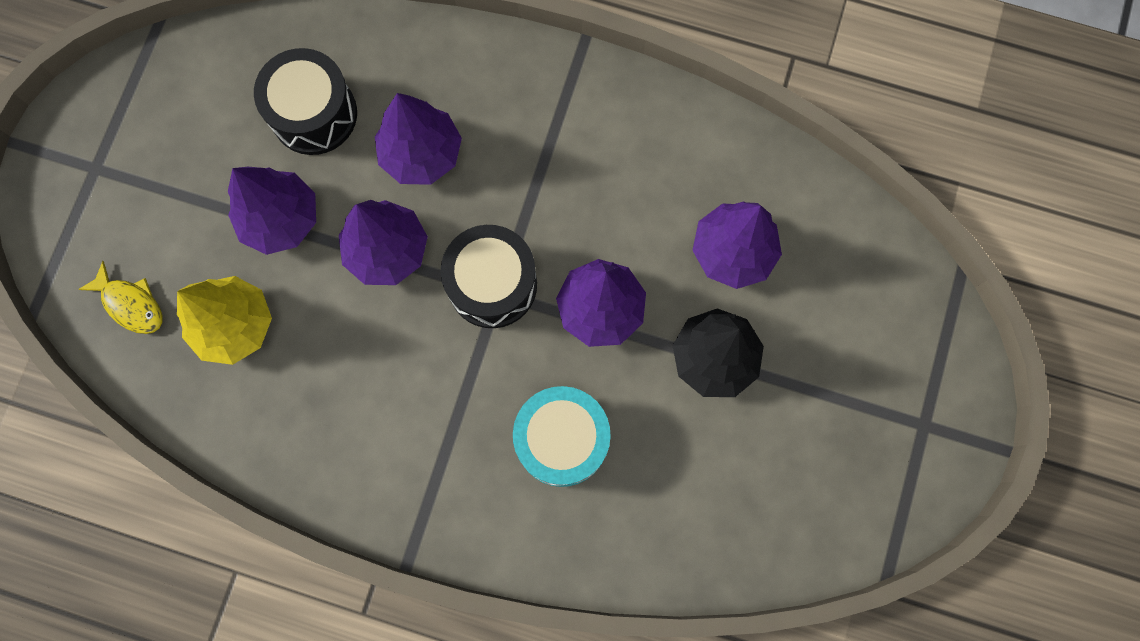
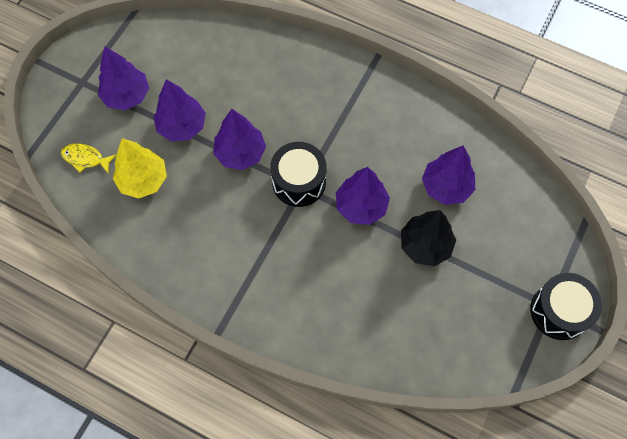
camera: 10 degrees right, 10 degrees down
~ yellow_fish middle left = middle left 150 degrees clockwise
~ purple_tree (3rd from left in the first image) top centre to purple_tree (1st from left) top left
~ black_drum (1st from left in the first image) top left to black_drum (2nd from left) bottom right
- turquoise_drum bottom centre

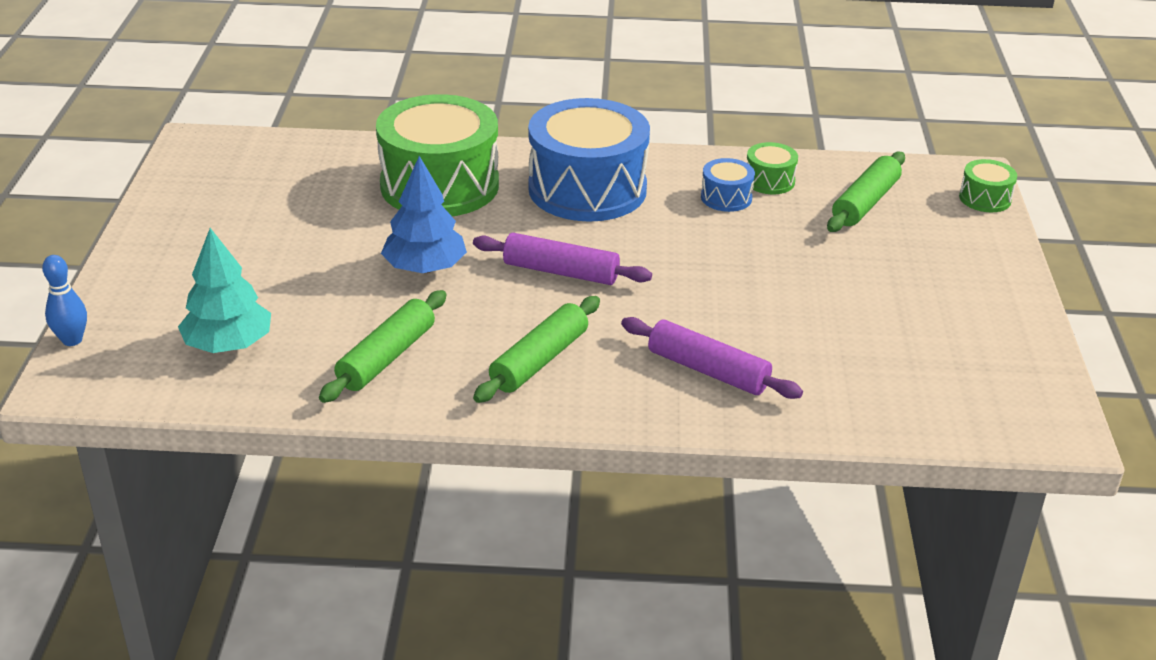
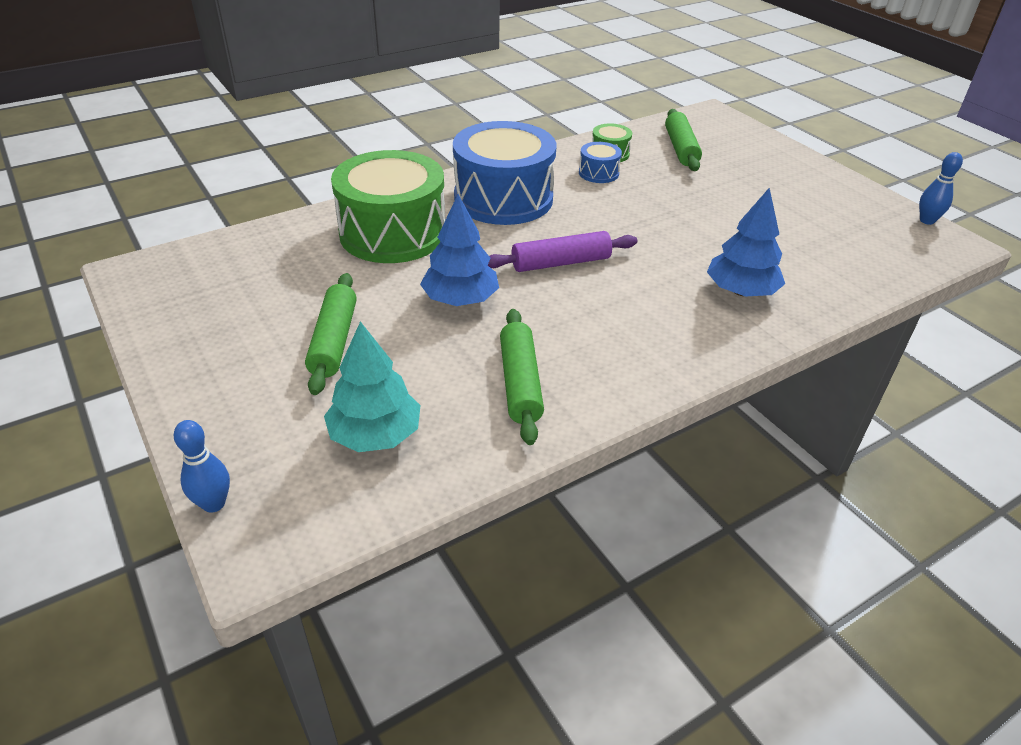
camera: 35 degrees left, 5 degrees up
~ green_rolling_pin (2nd from left in the first image) centre to green_rolling_pin (1st from left) middle left
~ purple_rolling_pin (2nd from left) centre to blue_tree (2nd from left) top right
+ blue_bowling_pin (2nd from left) top right
- green_drum (3rd from left) top right

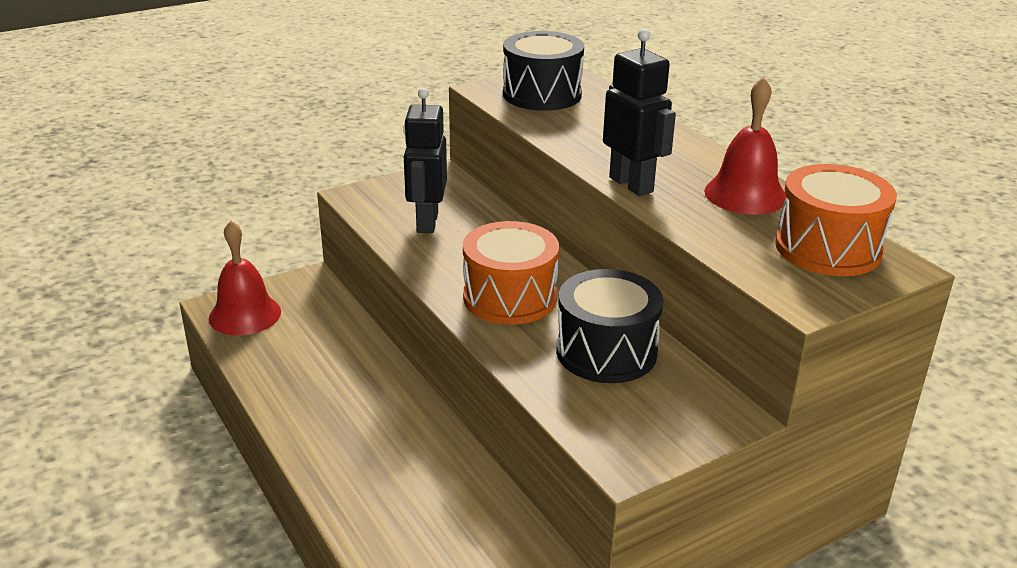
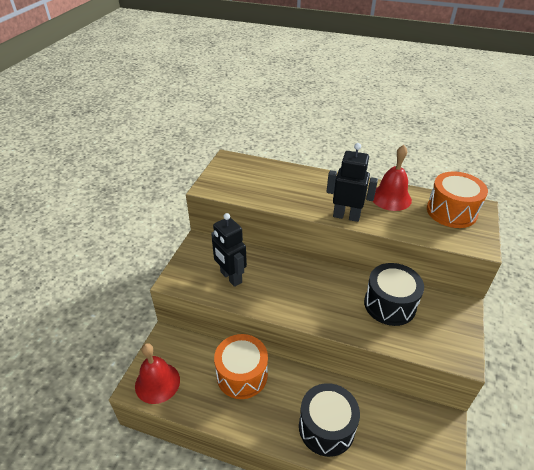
camera: 40 degrees left, 10 degrees up
~ orange_drum (1st from left) centre to bottom centre
~ black_drum (1st from left) top centre to bottom centre

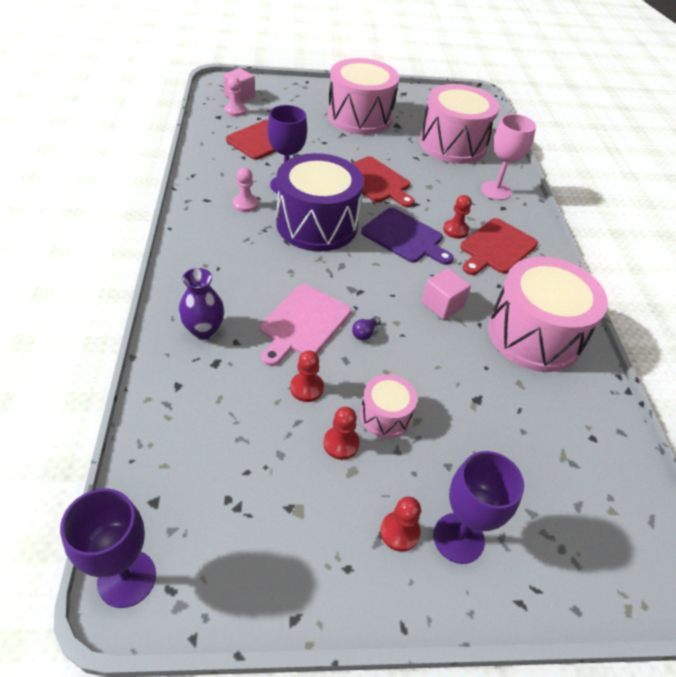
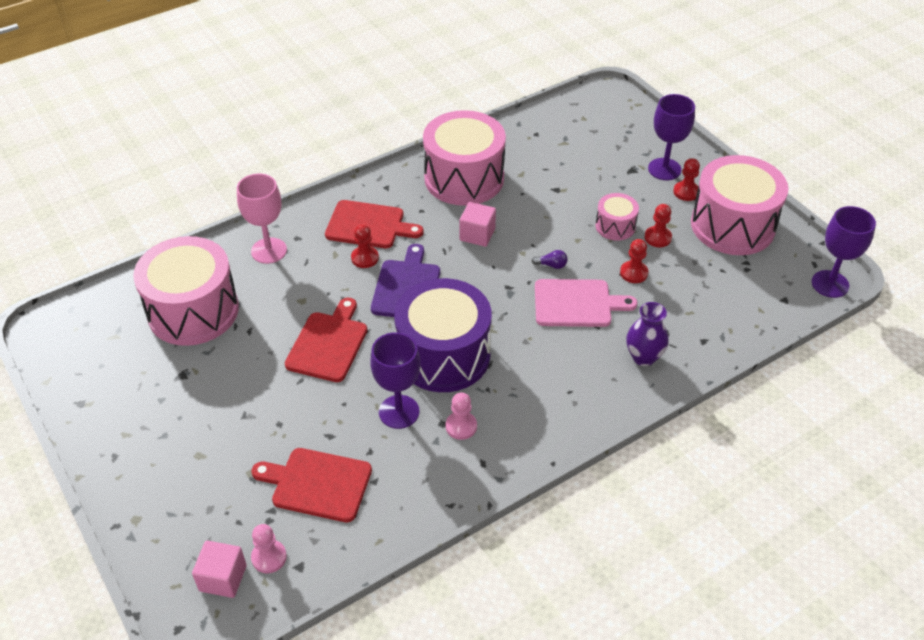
camera: 115 degrees left, 0 degrees up
~ pink_drum (1st from left in the first image) top centre to pink_drum (4th from left) top right

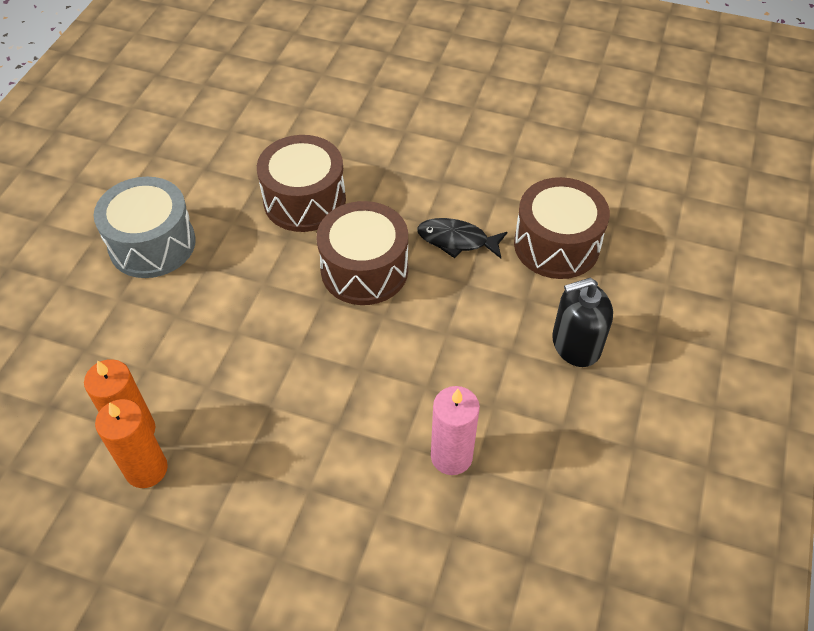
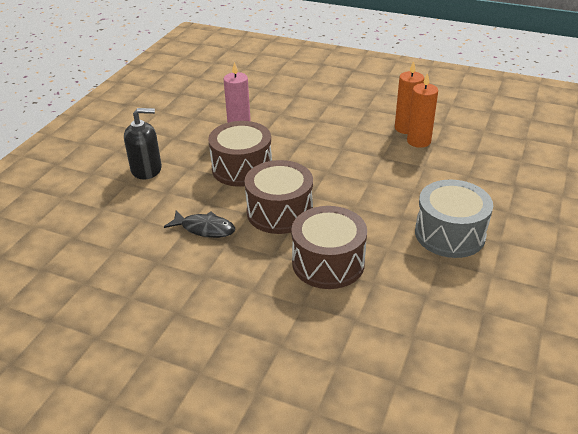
camera: 175 degrees left, 15 degrees down
~ brown_drum (3rd from left in the first image) middle right to brown_drum (1st from left) centre

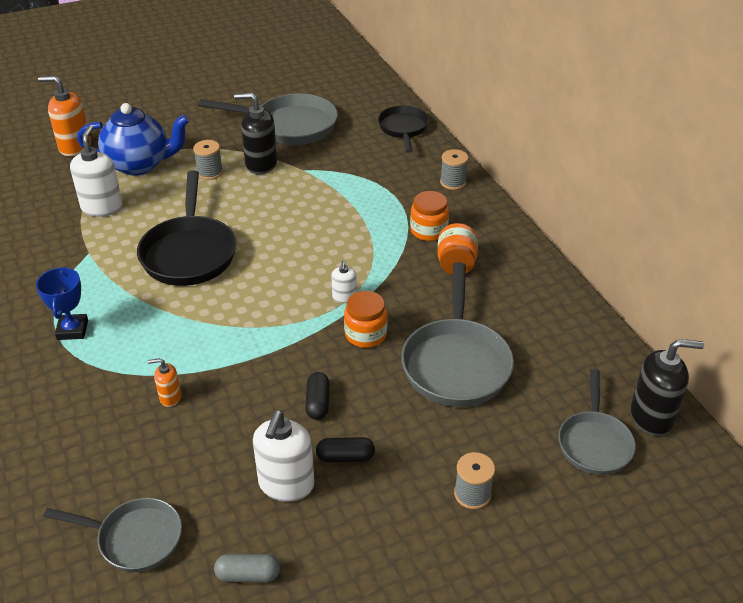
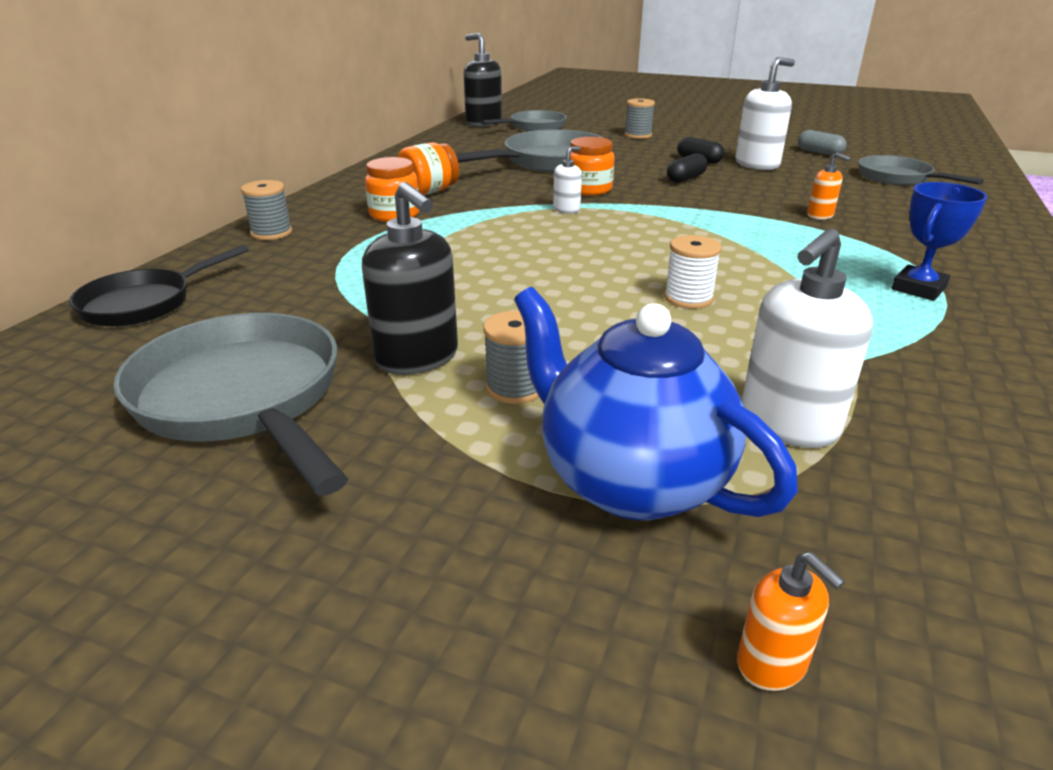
camera: 135 degrees left, 10 degrees down
~ black_pan (1st from left) middle left to white_spool centre
~ orange_soap_dispenser (1st from left) top left = bottom right x0.52

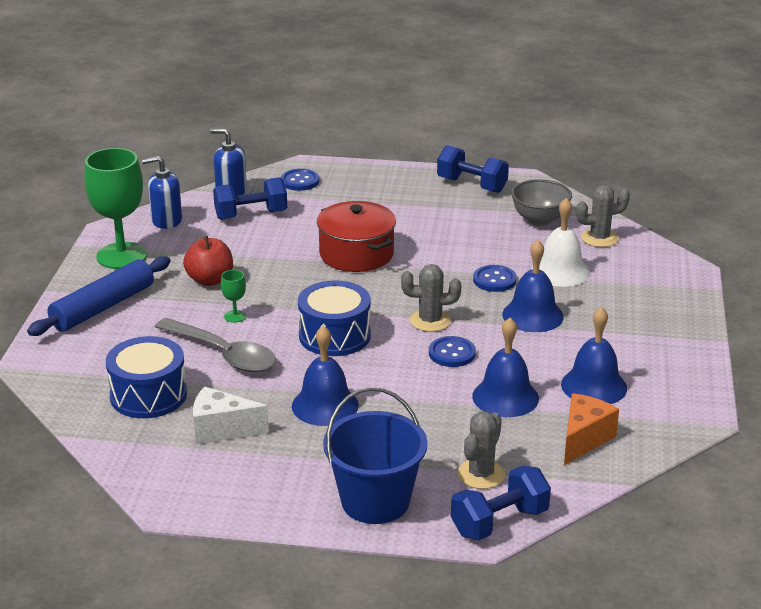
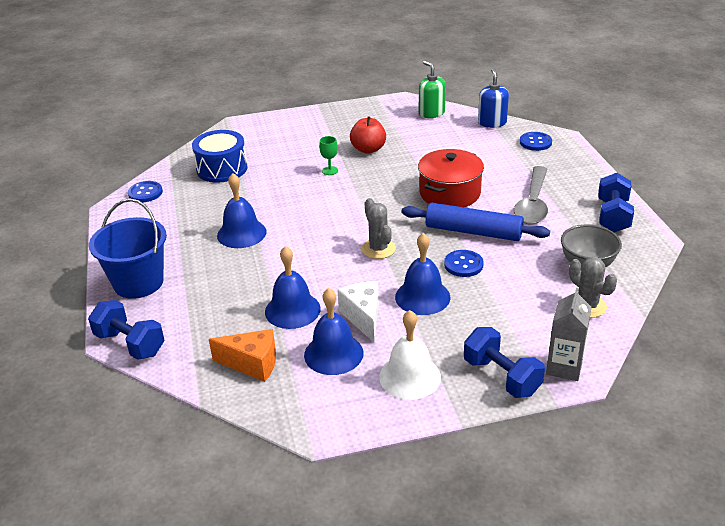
camera: 70 degrees right, 5 degrees up
~ blue_button (2nd from left in the first image) centre to blue_button (1st from left) middle left
~ white_cheese bottom left to centre
~ white_bell middle right to bottom centre
~ blue_rolling_pin middle left to centre
~ blue_soap_dispenser (1st from left) top left to green_soap_dispenser top centre
~ blue_dumbbell (1st from left in the first image) top left to blue_dumbbell (2nd from left) bottom right
~ grey_spoon middle left to middle right
+ grey_carton middle right
- green_goblet (1st from left) middle left
- blue_drum (2nd from left) centre
- grey_cactus (2nd from left) bottom centre

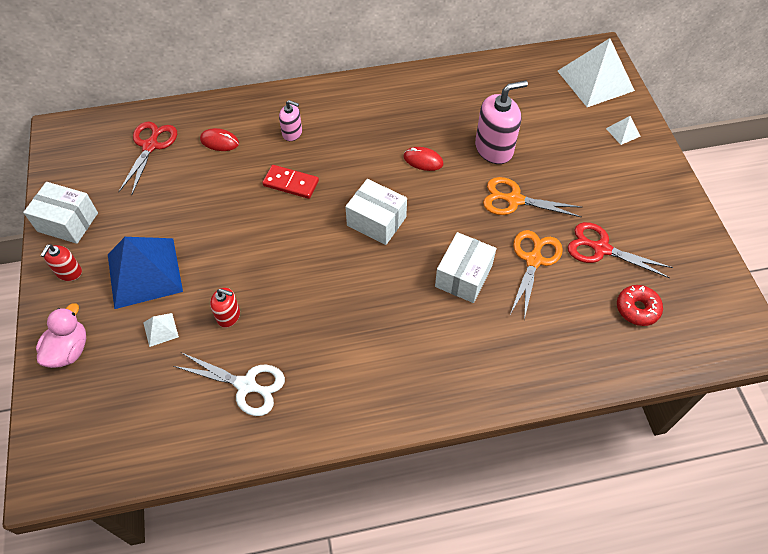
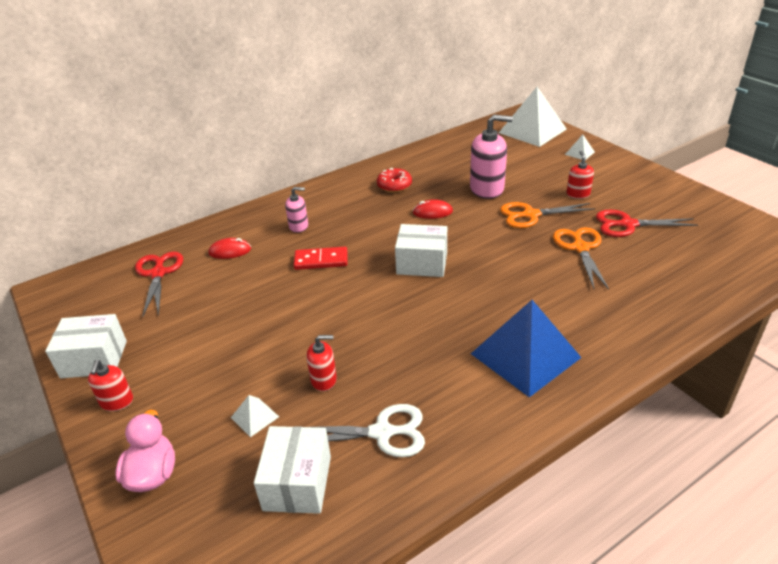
camera: 20 degrees left, 20 degrees down
~ white_box (3rd from left in the first image) centre to white_box (2nd from left) bottom centre
~ red_donut middle right to top centre
~ pink_soap_dispenser (2nd from left) top centre = top centre 45 degrees clockwise
~ blue_pyramid middle left to middle right
+ red_soap_dispenser (3rd from left) top right

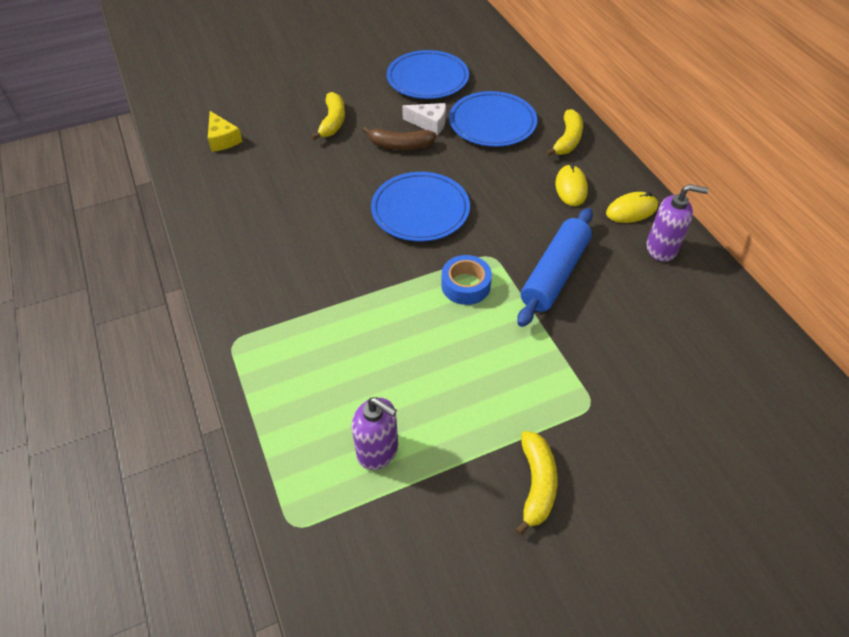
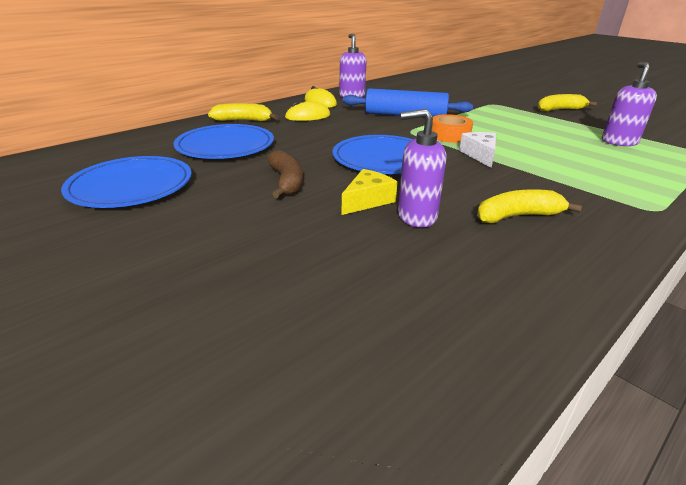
camera: 110 degrees left, 20 degrees down
~ yellow_cheese top left to centre
+ purple_soap_dispenser (2nd from left) centre
~ blue_tape centre to orange_tape top centre
~ white_cheese top centre to top right
~ yellow_banana (1st from left in the first image) top centre to yellow_banana (2nd from left) middle right

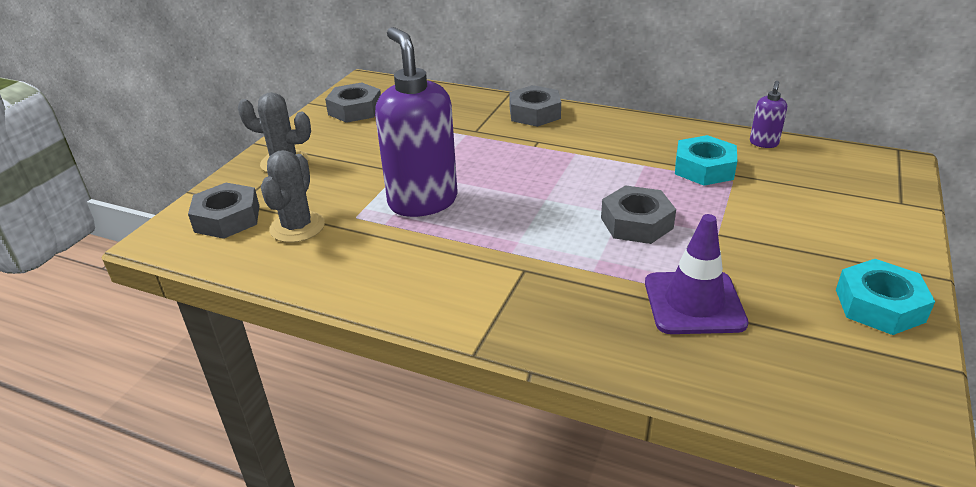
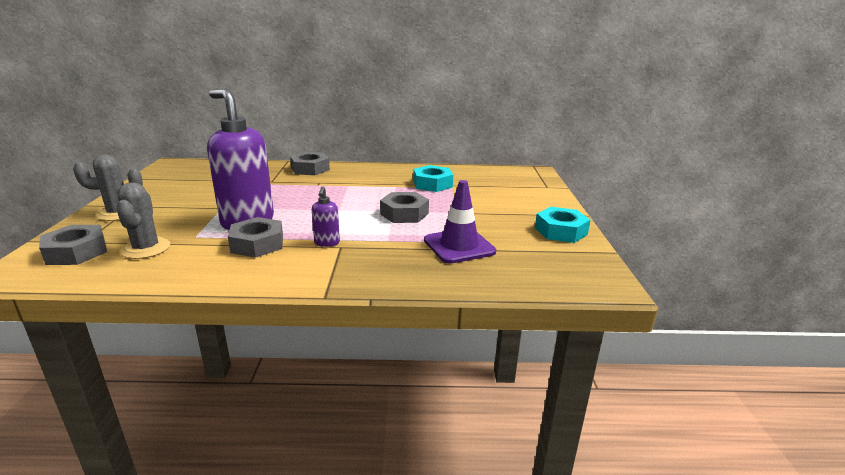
camera: 25 degrees left, 10 degrees down
~ grey_nut (2nd from left) top centre to middle left
~ purple_soap_dispenser (2nd from left) top right to centre

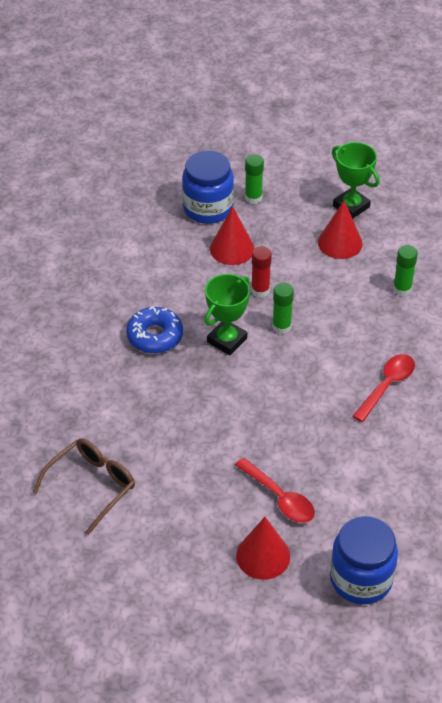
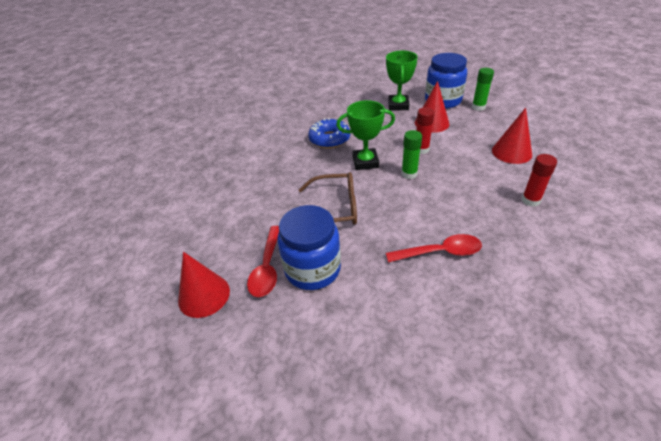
camera: 50 degrees right, 5 degrees down
~ blue_jar (2nd from left in the first image) bottom right to blue_jar (1st from left) centre
~ brown_glasses bottom left to centre
~ green_trophy (2nd from left) top right to top centre
~ green_glue_stick (3rd from left) middle right to red_glue_stick (2nd from left) middle right

